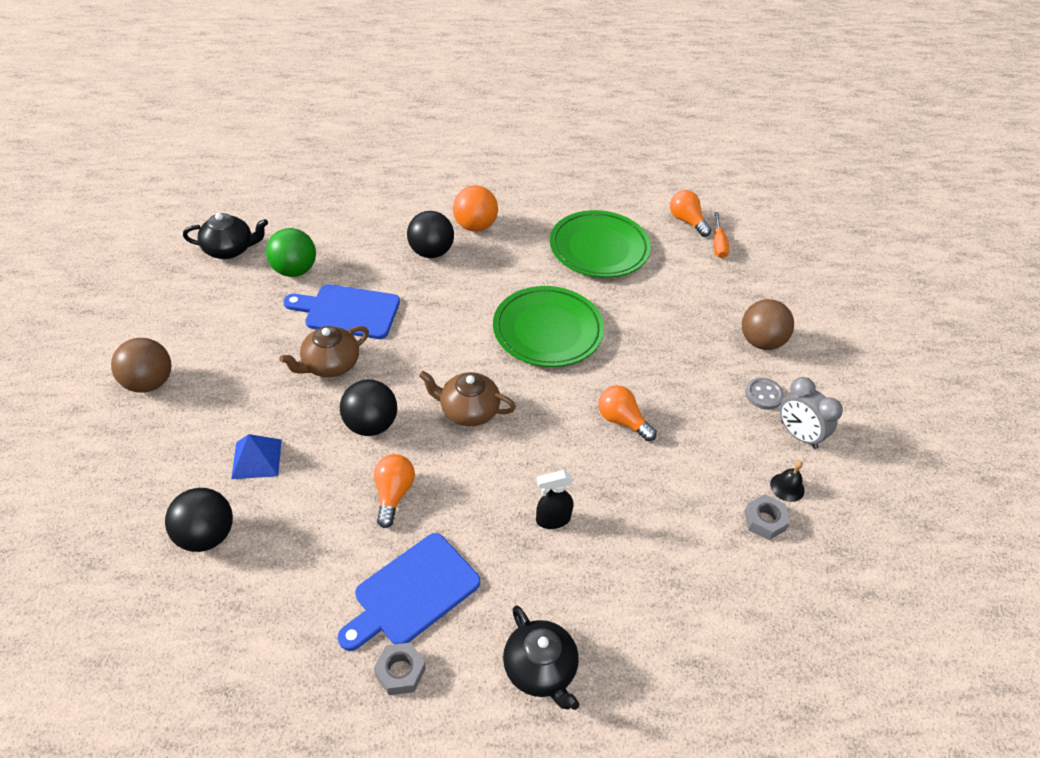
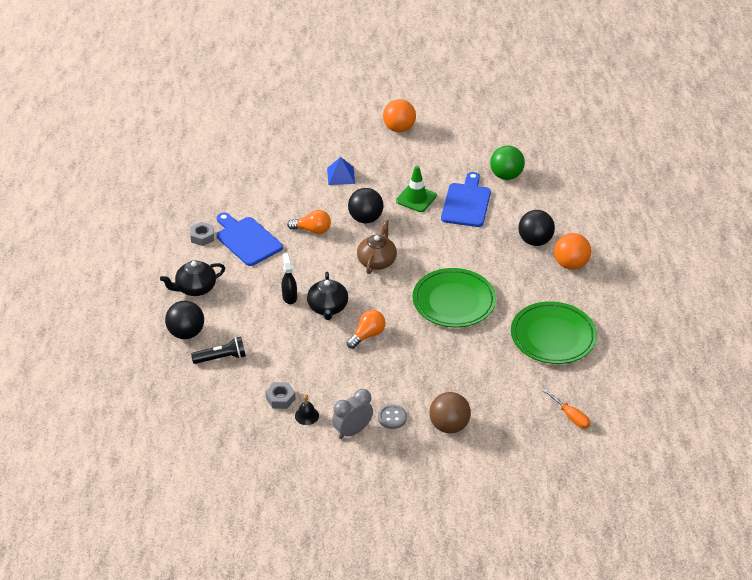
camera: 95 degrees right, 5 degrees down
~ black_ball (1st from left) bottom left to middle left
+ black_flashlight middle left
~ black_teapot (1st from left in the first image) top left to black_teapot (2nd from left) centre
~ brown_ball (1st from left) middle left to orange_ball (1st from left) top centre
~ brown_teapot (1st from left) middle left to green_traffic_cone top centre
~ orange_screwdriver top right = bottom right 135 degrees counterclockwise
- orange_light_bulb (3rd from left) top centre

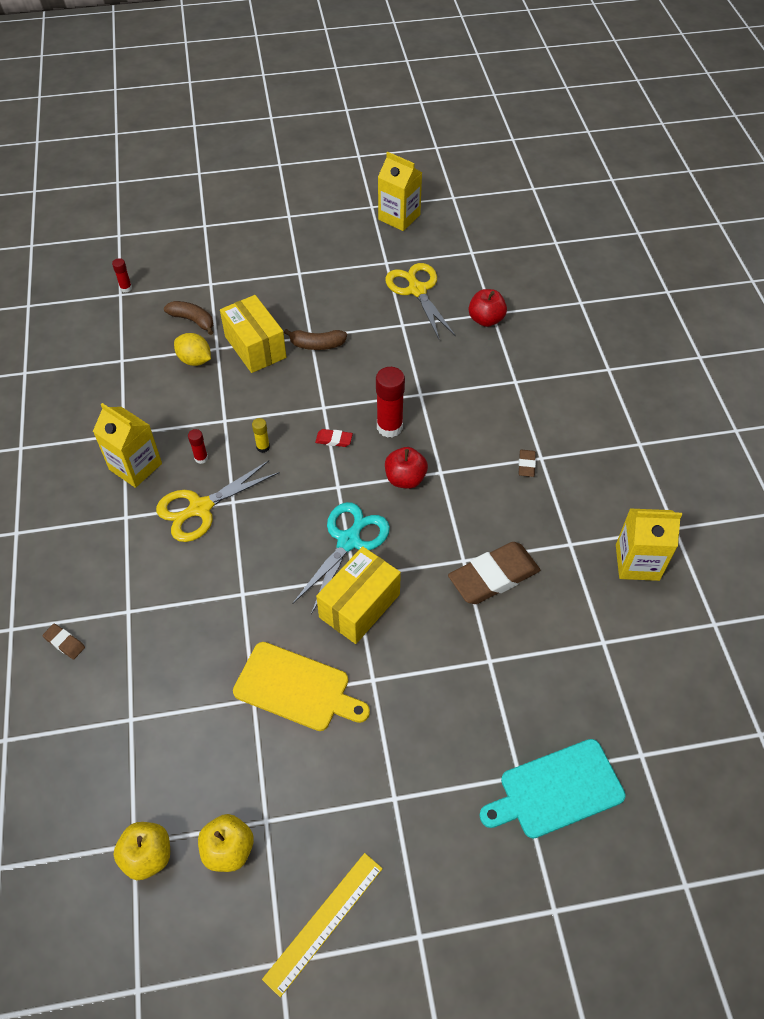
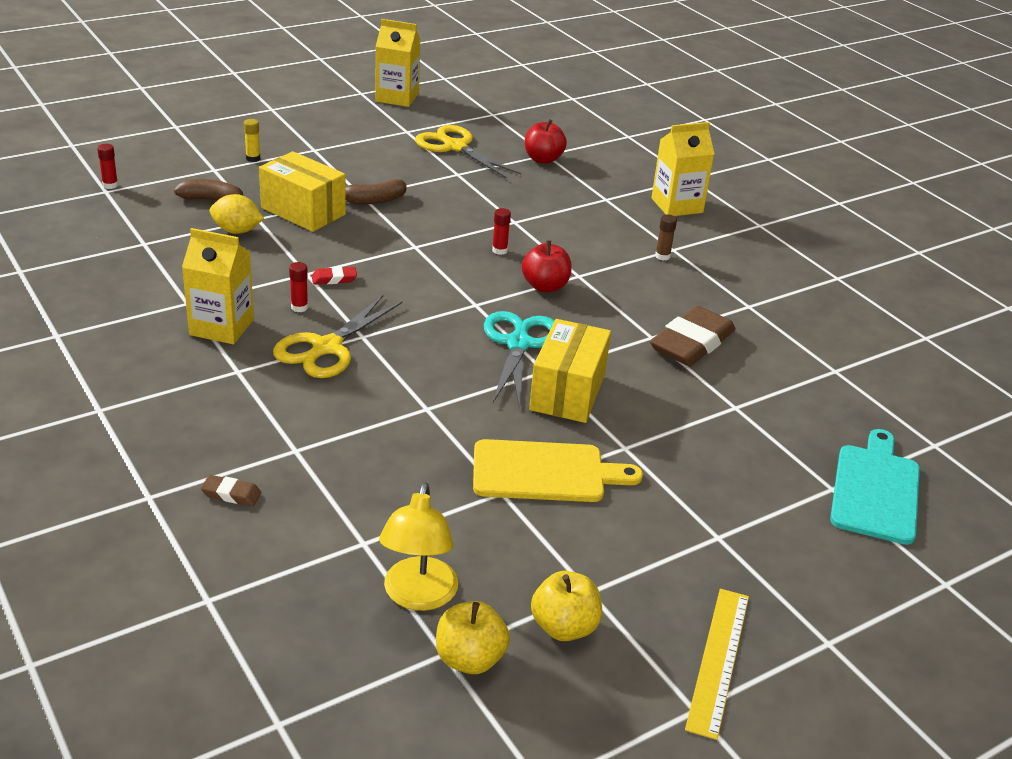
camera: 25 degrees left, 20 degrees down
~ yellow_glue_stick centre to top left
~ red_eraser centre to middle left
+ yellow_lamp bottom centre
~ red_glue_stick (3rd from left) centre = top centre x0.50
~ yellow_carton (3rd from left) middle right to top right
~ brown_eraser (3rd from left) middle right to brown_glue_stick top centre
~ turquoise_cutting_board bottom right = middle right 150 degrees clockwise

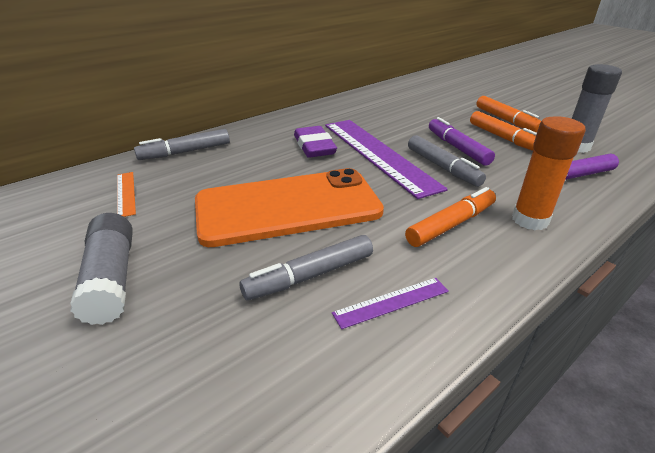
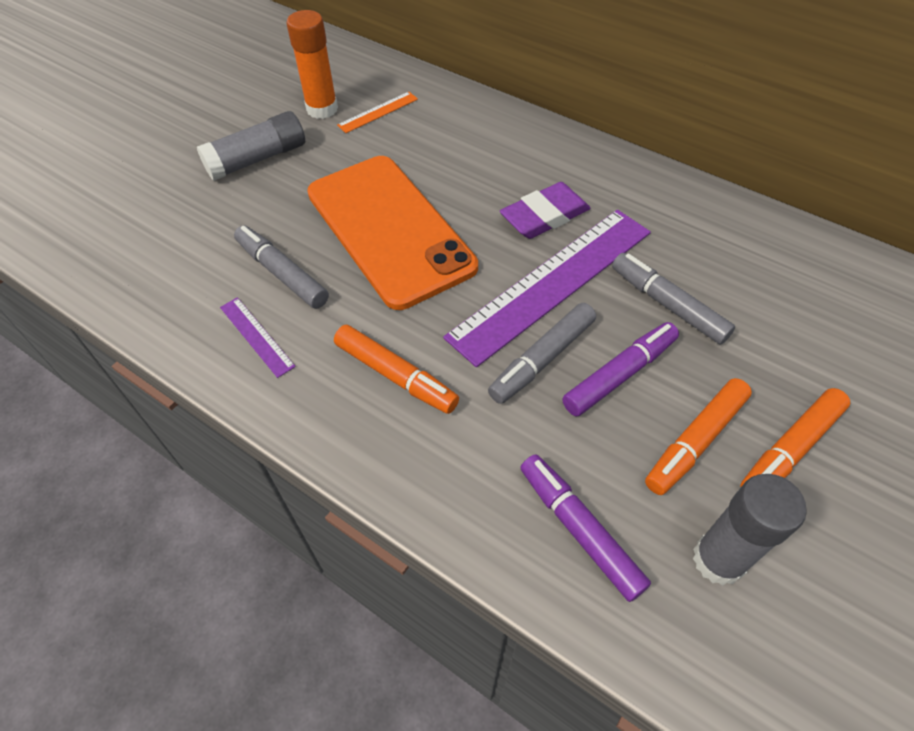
camera: 75 degrees right, 20 degrees up
~ orange_glue_stick middle right to top centre
~ grey_marker (1st from left in the first image) top left to grey_marker (3rd from left) middle right

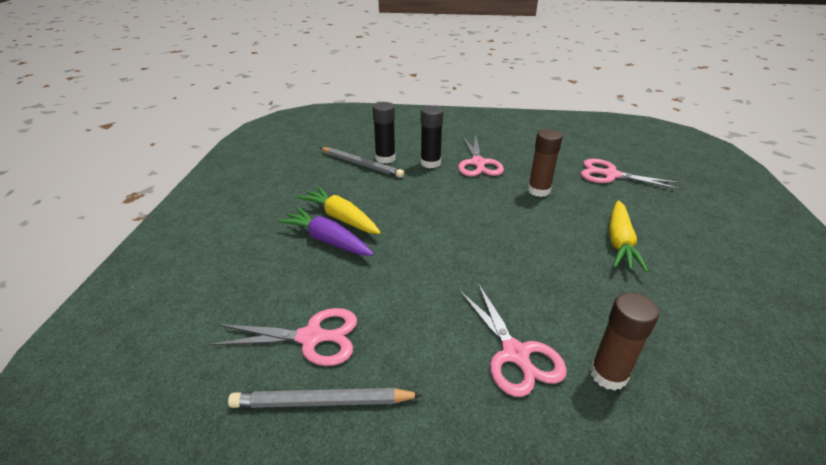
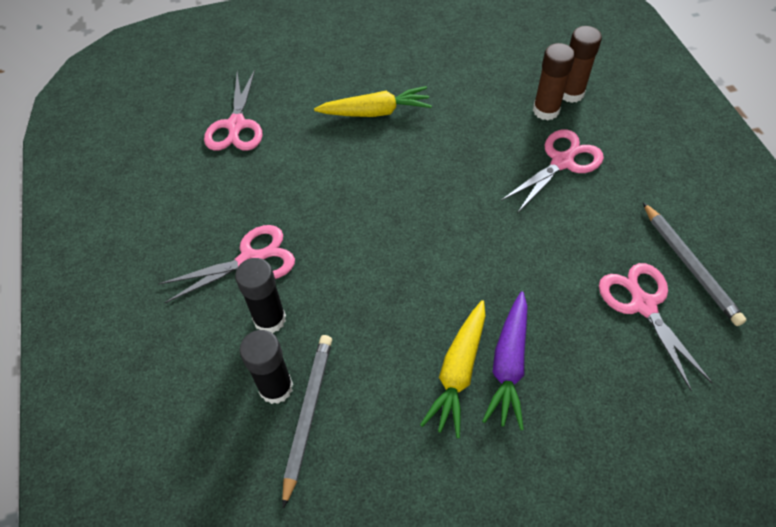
camera: 110 degrees left, 20 degrees up
~ brown_glue_stick (1st from left in the first image) centre to brown_glue_stick (2nd from left) top right

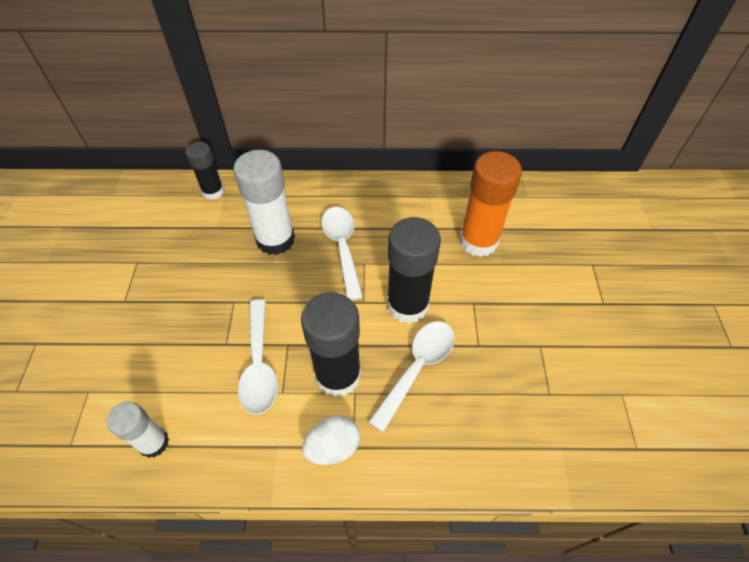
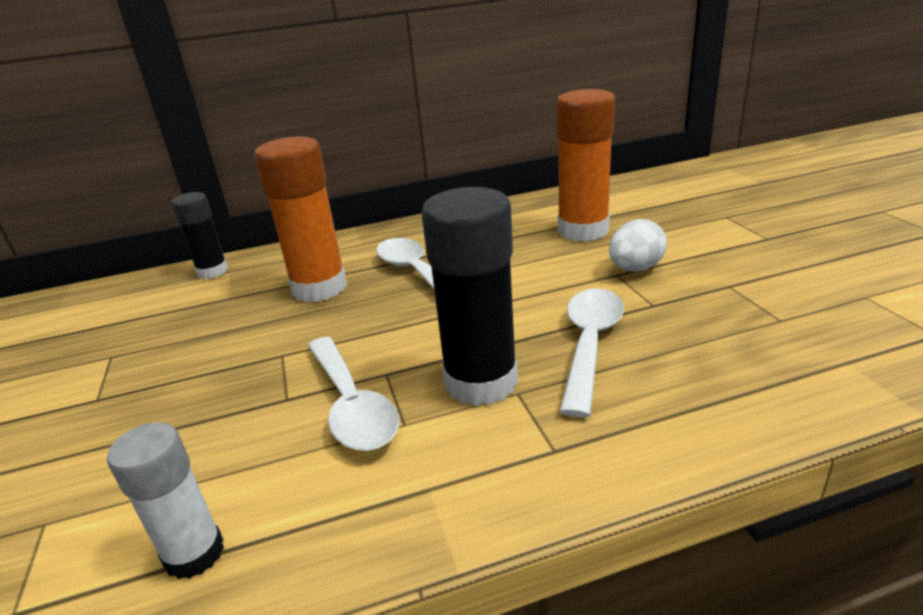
camera: 15 degrees left, 25 degrees down
~ white_glue_stick (2nd from left) centre to orange_glue_stick (1st from left) middle left
~ white_egg bottom centre to middle right
- black_glue_stick (3rd from left) centre

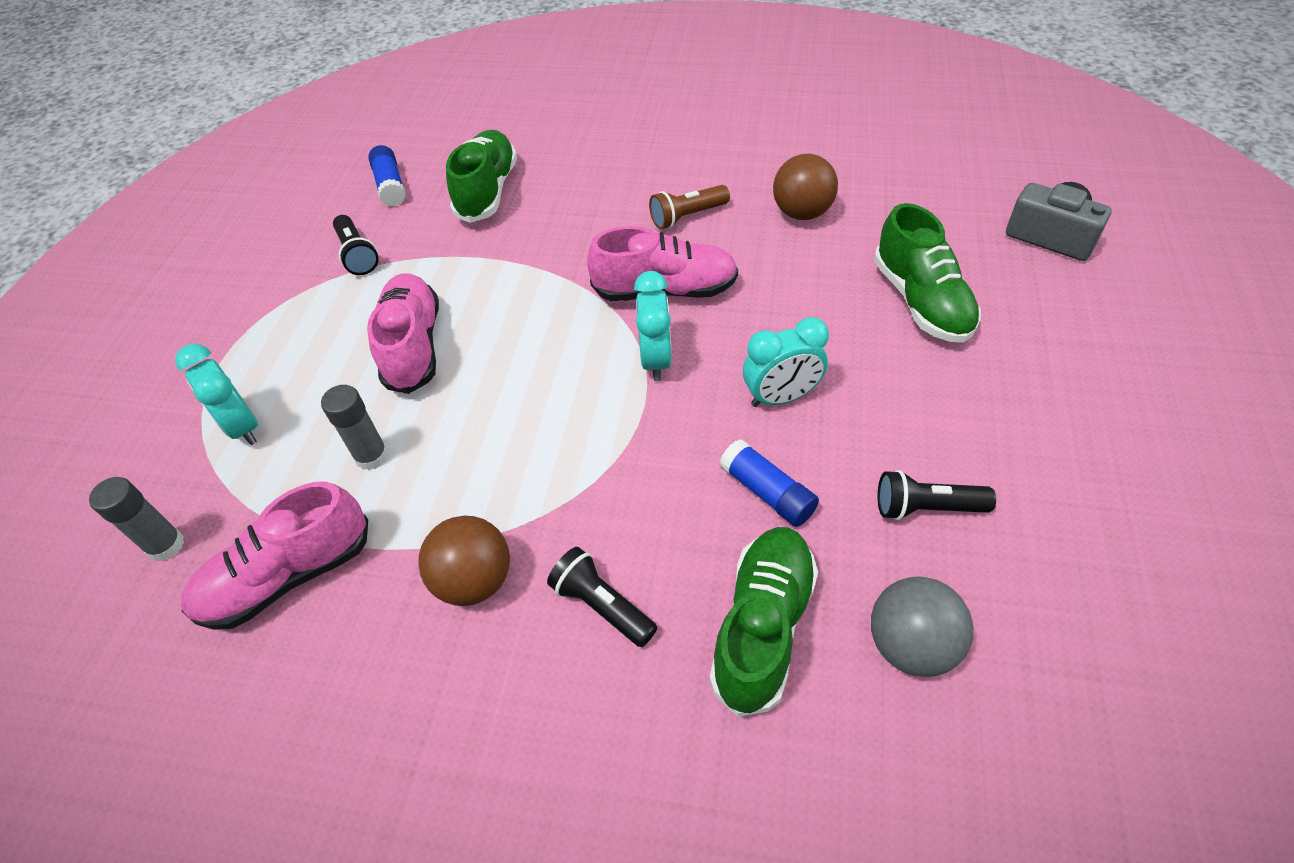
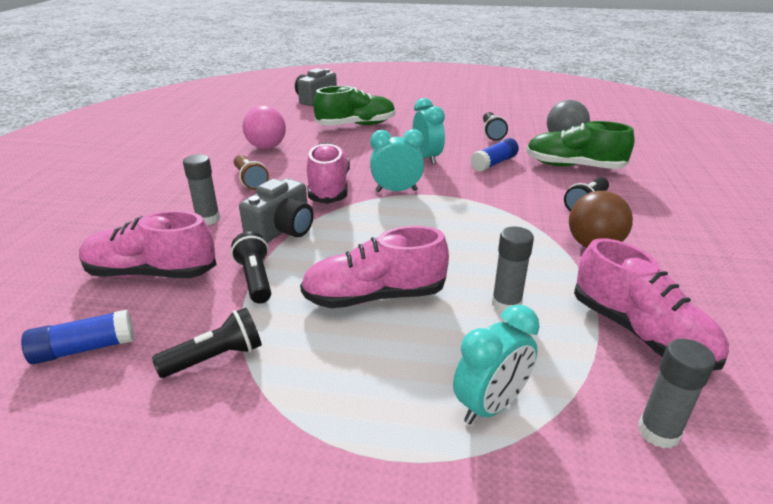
camera: 95 degrees left, 20 degrees down
~ green_shoe (1st from left) top centre to pink_shoe (1st from left) middle left
+ grey_glue_stick (1st from left) middle left
+ black_flashlight (2nd from left) middle left
+ grey_camera (1st from left) centre
~ brown_ball (2nd from left) top centre to pink_ball top centre

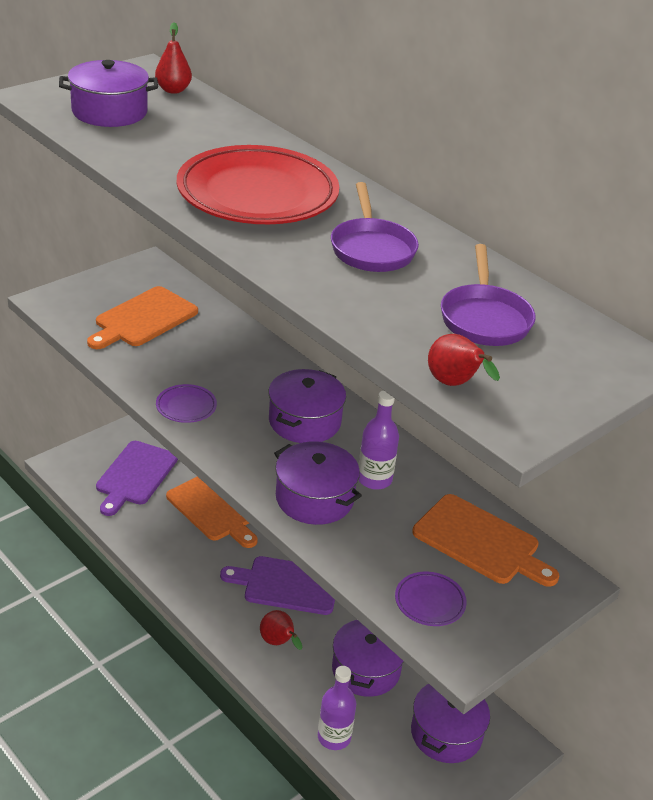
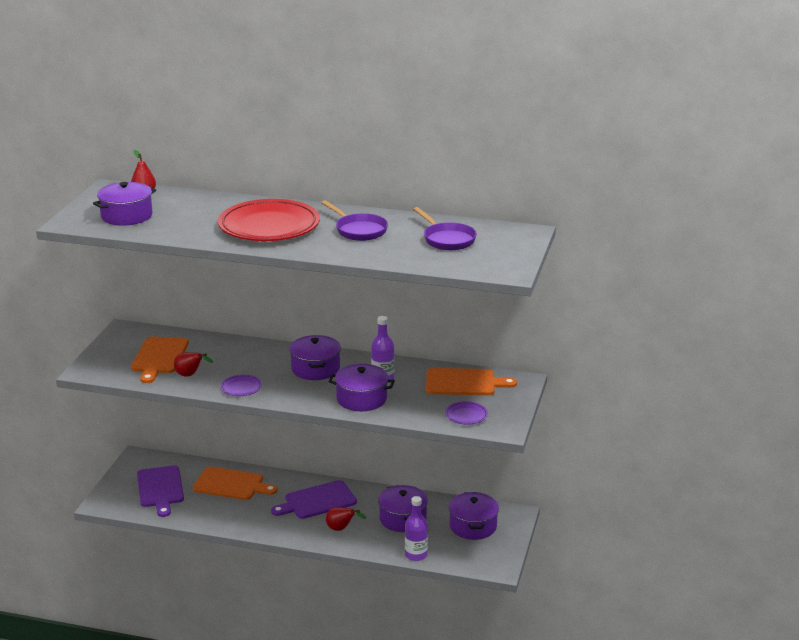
camera: 30 degrees left, 10 degrees down
~ red_pear (3rd from left in the first image) middle right to red_pear (2nd from left) middle left

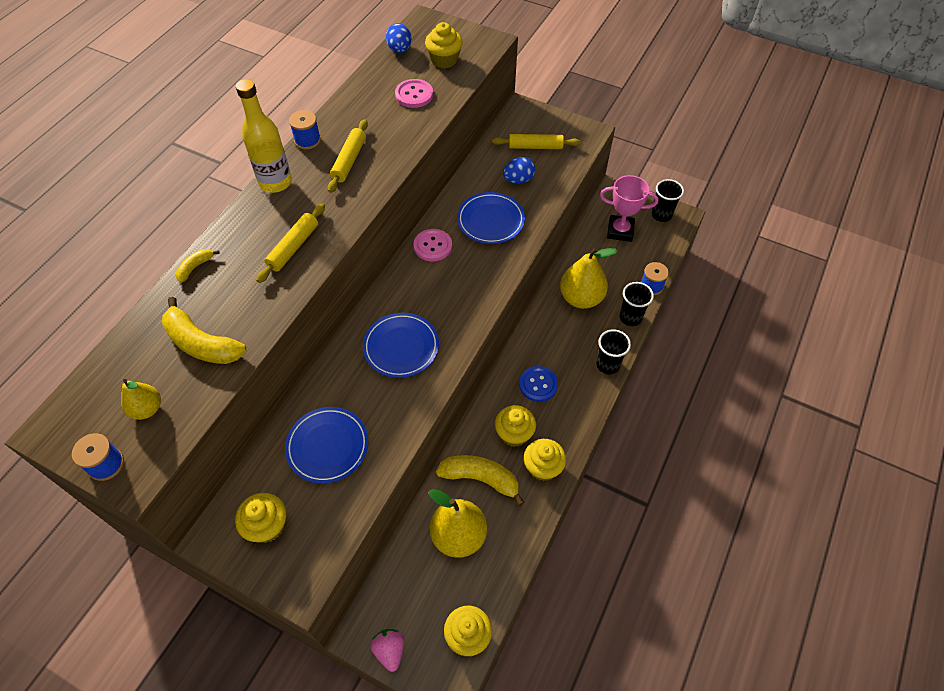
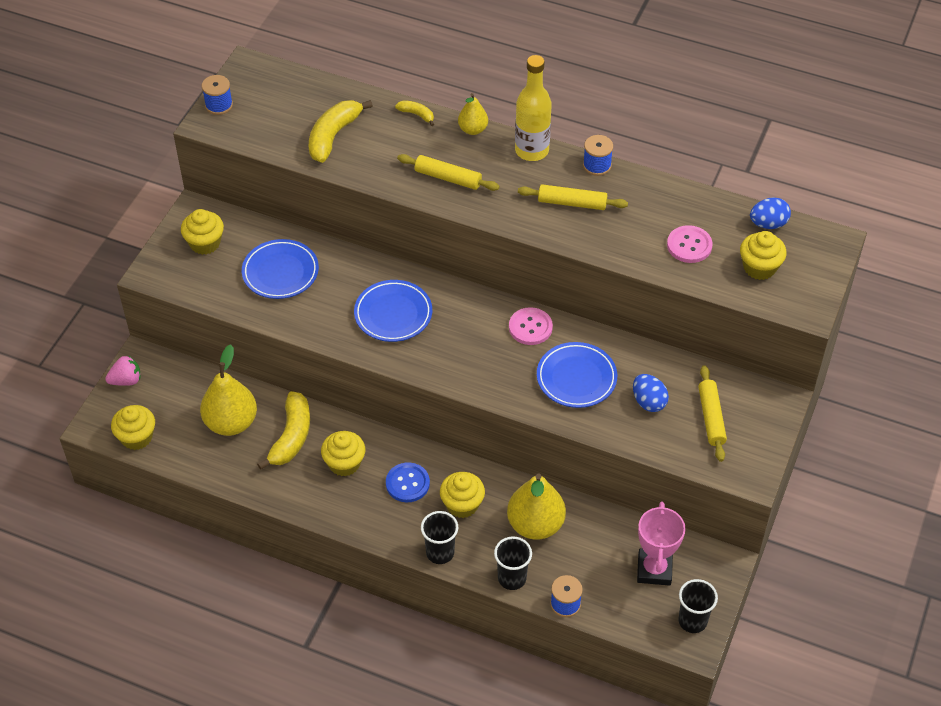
camera: 85 degrees right, 5 degrees down
~ yellow_cupcake (5th from left in the first image) centre to yellow_cupcake (4th from left) bottom centre
~ yellow_pear (1st from left in the first image) middle left to yellow_pear (2nd from left) top centre

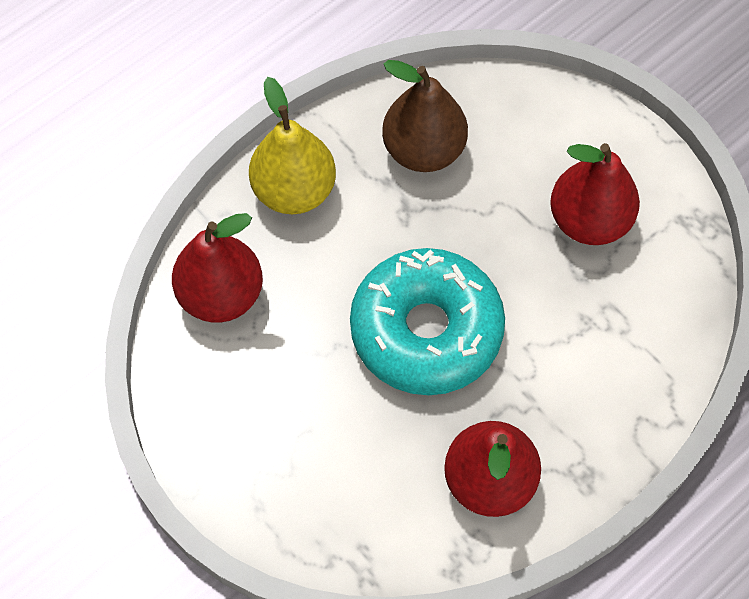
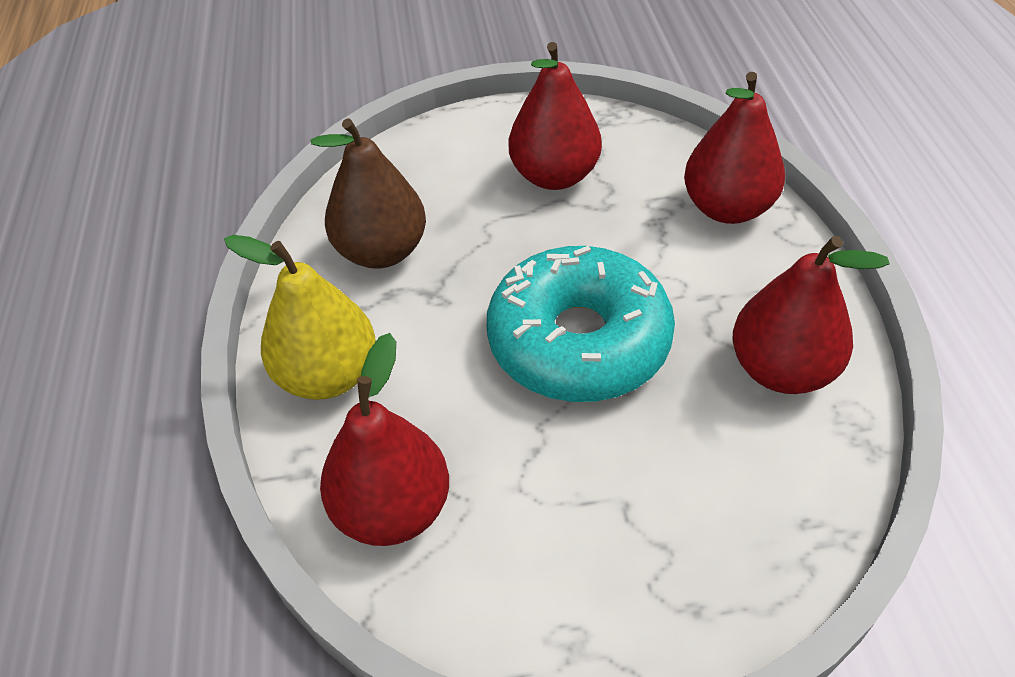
camera: 55 degrees left, 15 degrees down
+ red_pear (3rd from left) top right

